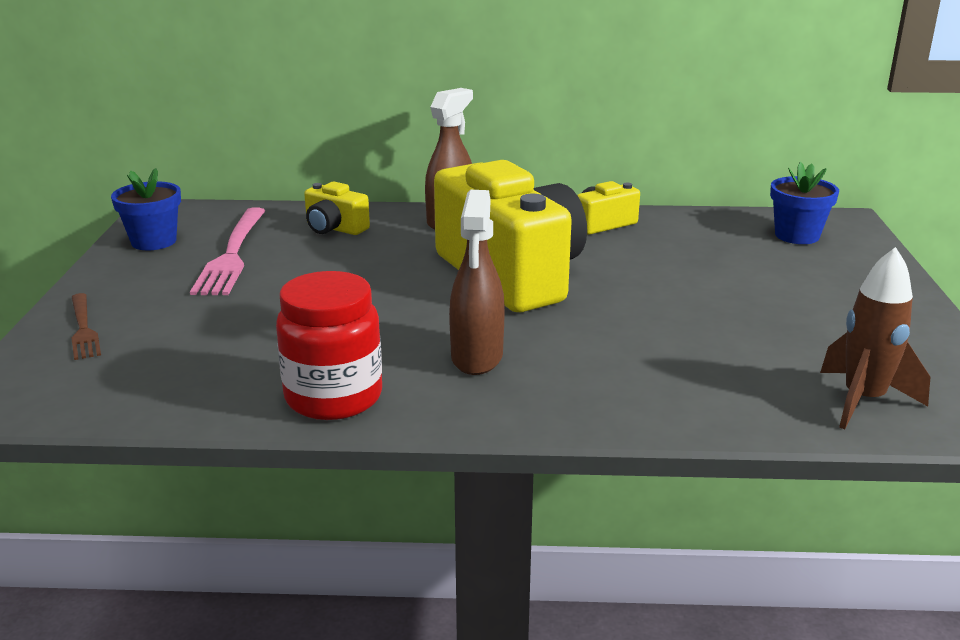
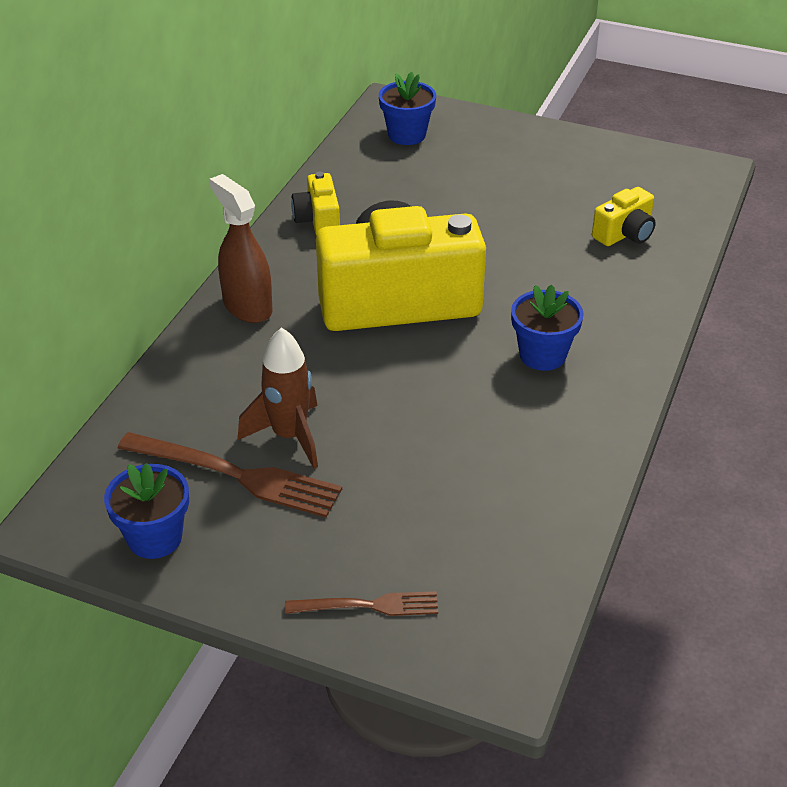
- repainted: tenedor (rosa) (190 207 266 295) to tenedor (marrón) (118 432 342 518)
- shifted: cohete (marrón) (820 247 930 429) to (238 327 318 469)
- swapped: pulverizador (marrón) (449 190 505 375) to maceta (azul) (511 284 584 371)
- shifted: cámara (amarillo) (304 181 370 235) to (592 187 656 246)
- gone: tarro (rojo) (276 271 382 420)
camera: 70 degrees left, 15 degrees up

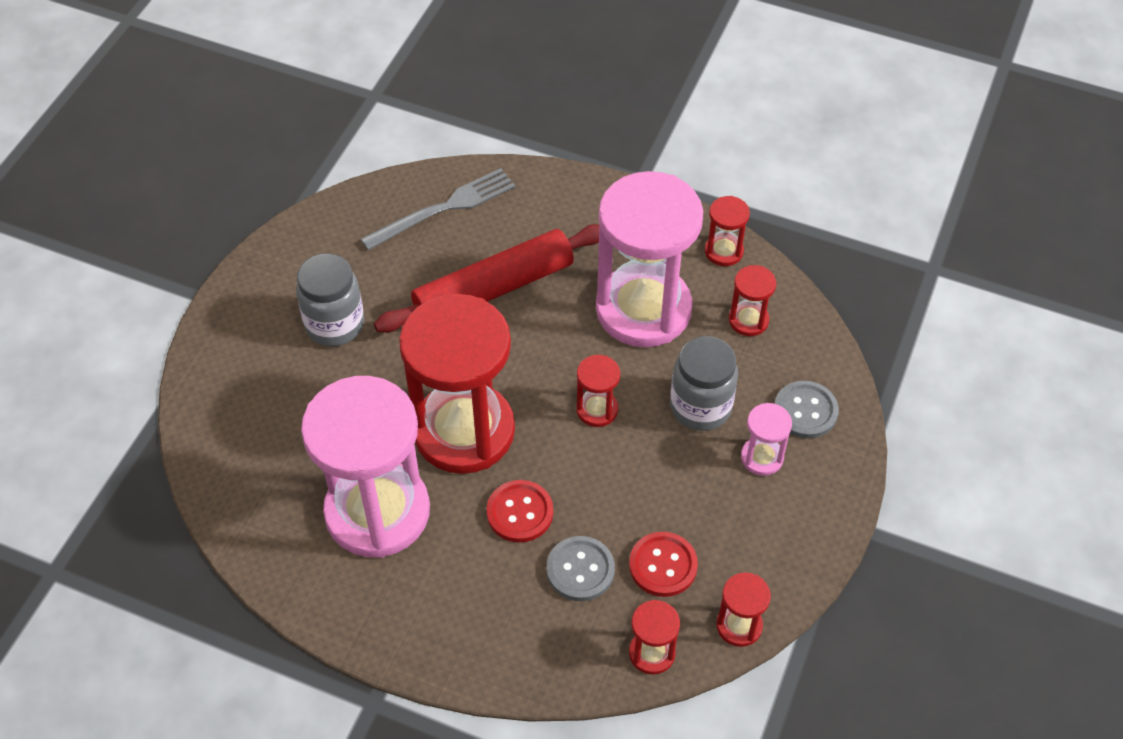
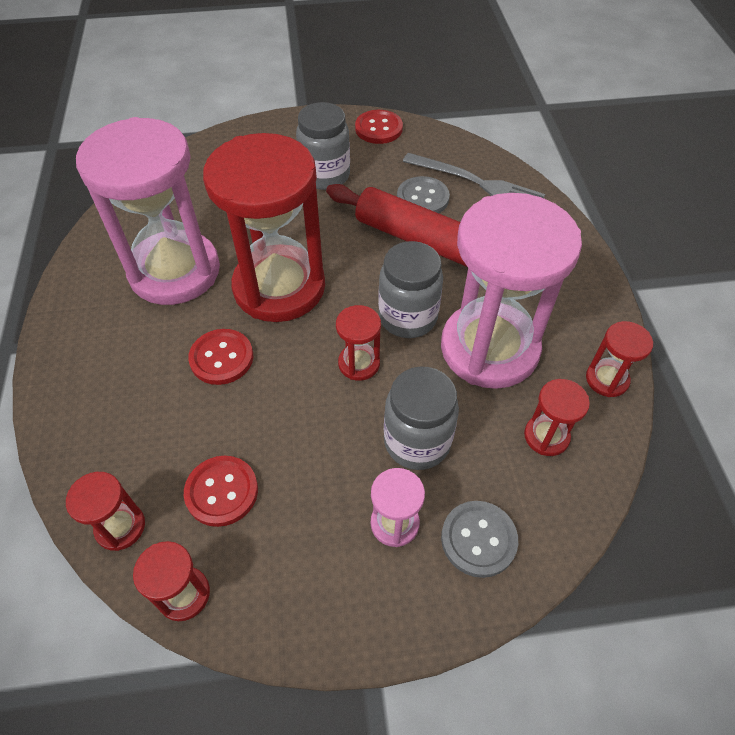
- new: botón (rojo) (355 110 403 144)
- new: tarro (gris) (378 241 443 338)
- shifted: botón (gris) (546 536 615 601) to (397 176 450 213)
camera: 60 degrees right, 0 degrees up

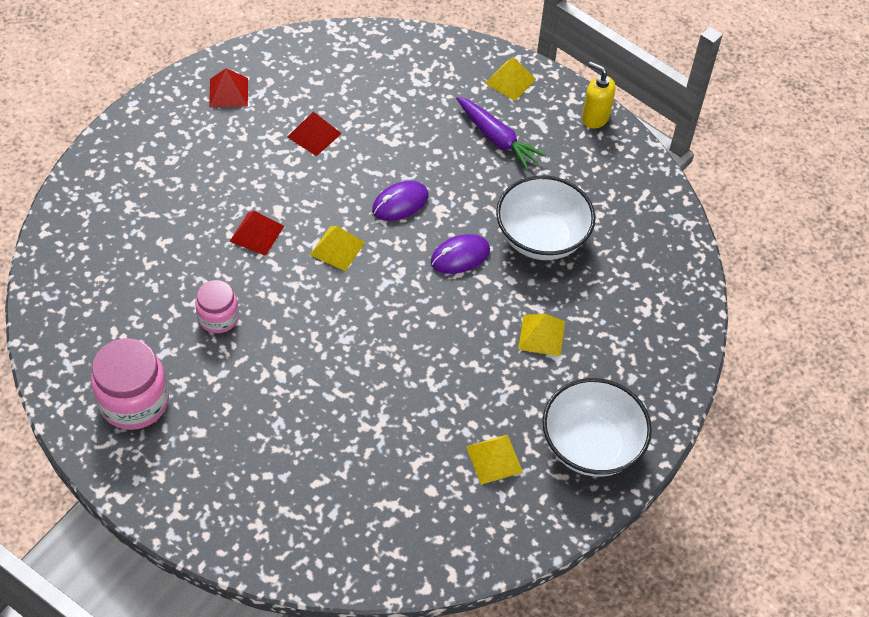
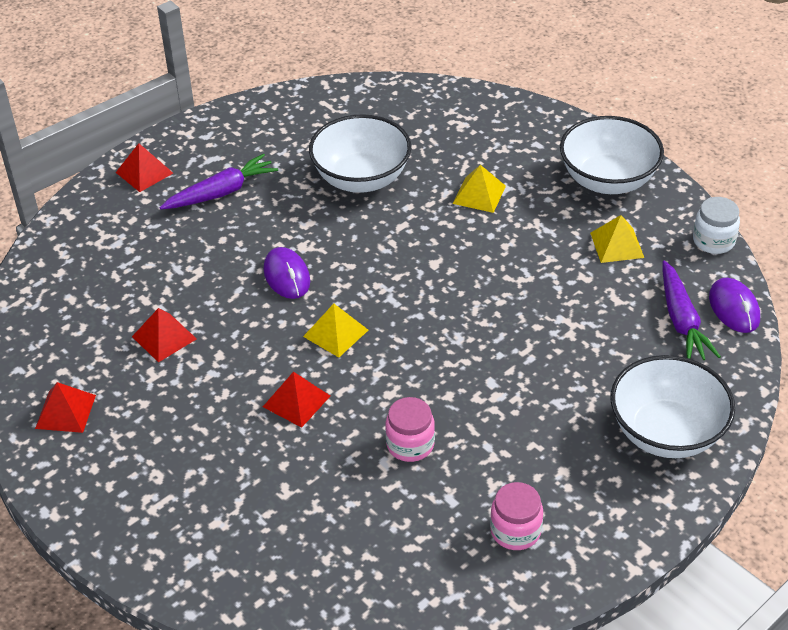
- repainted: pirámide (amarillo) (485 57 536 101) to pirámide (rojo) (116 143 173 192)
- scaled: tarro (rosa) (91 338 169 430) = (490 482 543 550) x0.61
- new: cuenco (blanco) (611 355 735 458)
- new: zanahoria (morado) (663 260 721 360)
- new: tarro (blanco) (693 197 740 254)
- shifted: ratón (morado) (431 234 490 274) to (709 278 760 333)
- gone: dispensador de jabón (amarillo) (582 61 616 129)
camera: 75 degrees left, 10 degrees down

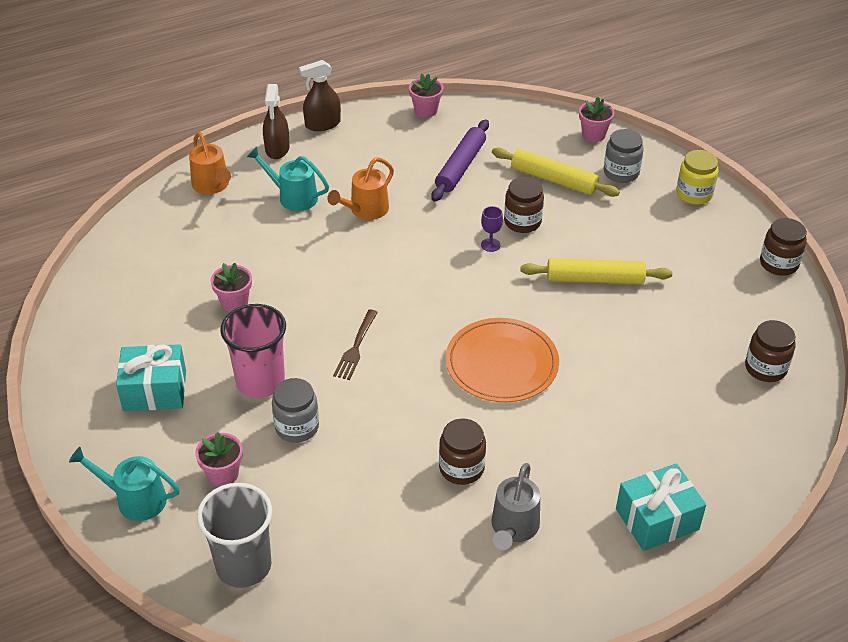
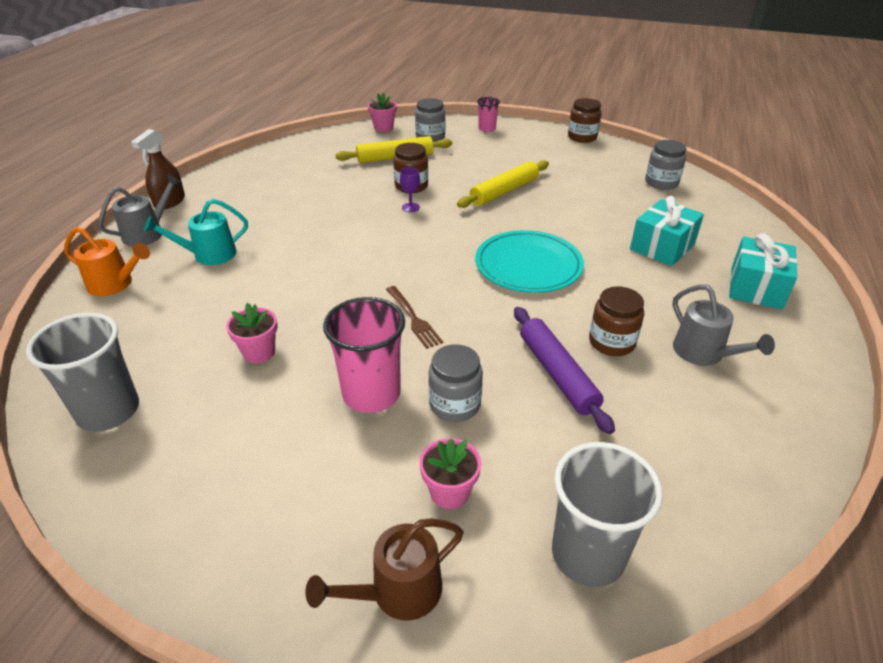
- new: vaso (gris) (26 313 139 432)
- swapped: pulverizador (marrón) (263 84 290 159) to regadera (gris) (98 174 181 246)
- repainted: regadera (turquesa) (69 447 180 521) to regadera (marrón) (305 518 463 621)
- repainted: plato (naranja) (445 318 559 402) to plato (turquesa) (475 230 584 293)
- swapped: tarro (amarillo) (676 150 719 205) to vaso (rosa) (477 97 500 132)
- shifted: rodillo (morado) (431 119 489 202) to (514 307 615 434)
- shifted: regalo (turquesa) (116 344 186 411) to (630 196 704 266)
- repainted: tarro (marrón) (745 320 795 382) to tarro (gris) (645 140 686 190)
- gone: regadera (naranja) (327 158 394 220)
- gone: maceta (rosa) (409 74 443 118)
camera: 45 degrees left, 5 degrees down

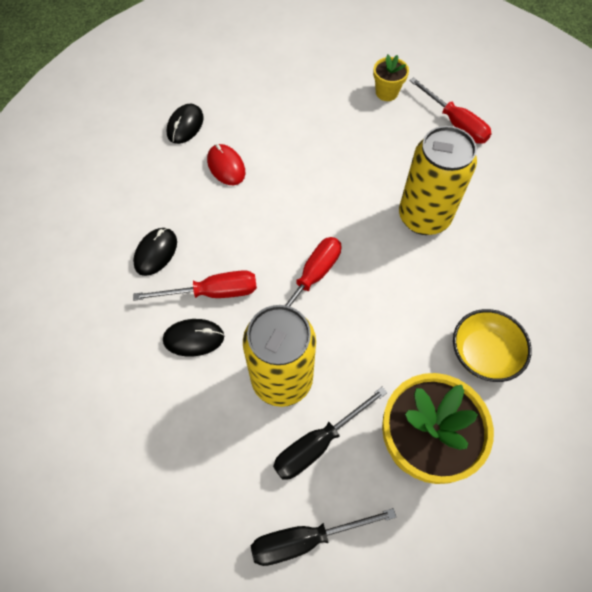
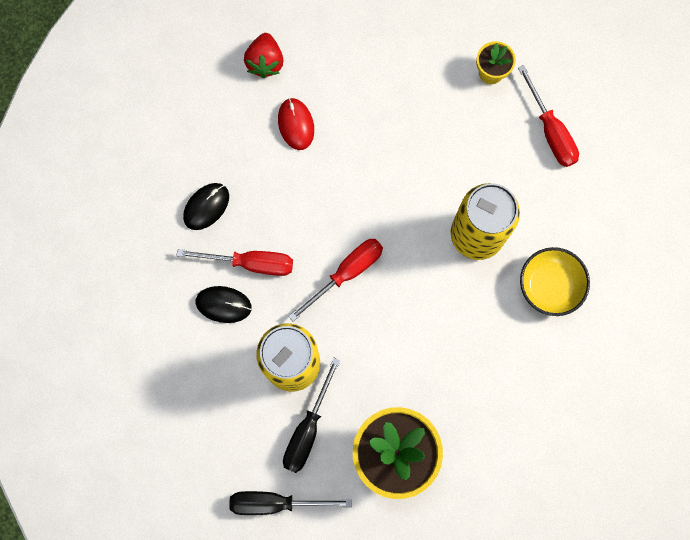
- swapped: ratón (negro) (167 103 203 144) to fresa (rojo) (244 33 284 78)
- rotated: destornillador (negro) (273 387 387 480) = (283 358 340 473) 45 degrees counterclockwise
- shifted: cuenco (amarillo) (453 309 532 382) to (520 247 590 316)
camera: 15 degrees right, 15 degrees up

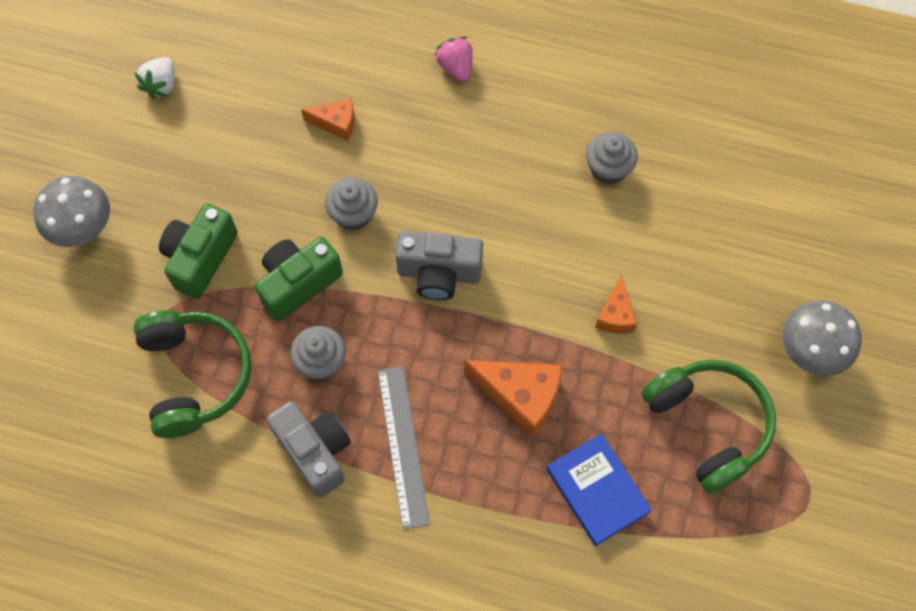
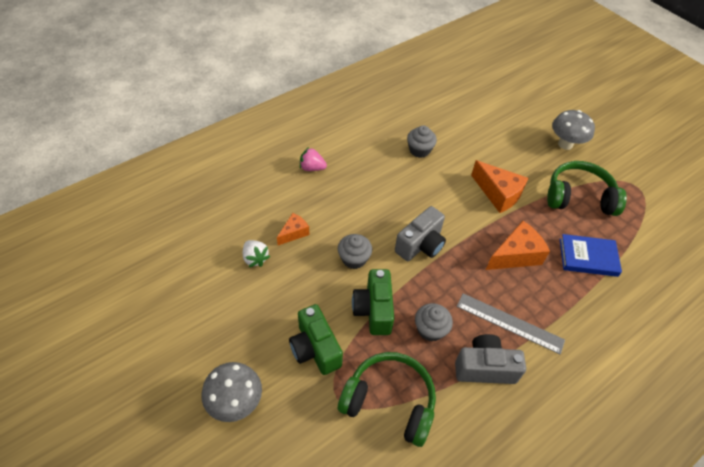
- shifted: fresa (blanco) (134 57 175 99) to (243 240 271 267)
- scaled: queso (naranja) (595 275 637 334) = (471 160 528 213) x1.71
camera: 55 degrees left, 15 degrees down

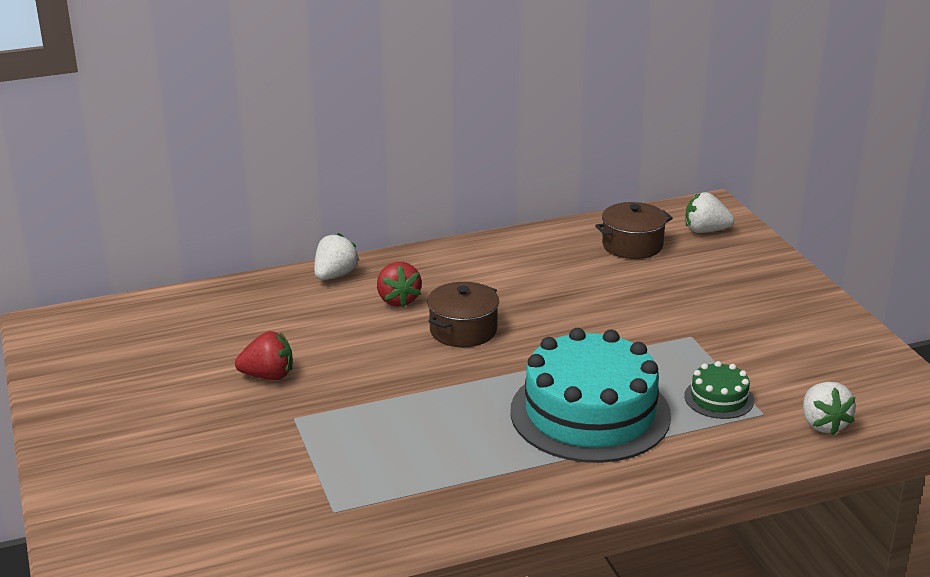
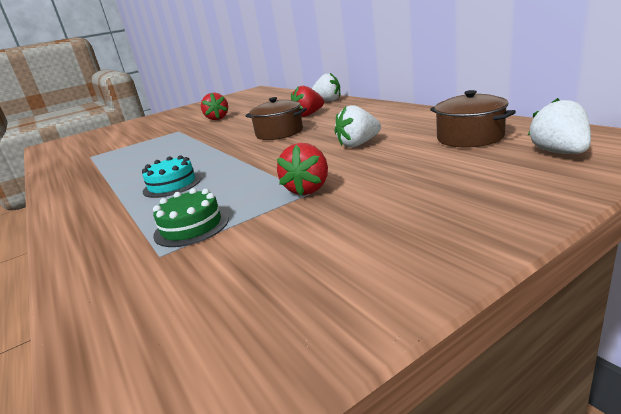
- scaled: tarta (turquesa) (510 328 671 463) = (142 155 201 198) x0.44
- new: fresa (rojo) (277 143 328 196)
- shifted: fresa (blanco) (803 382 856 435) to (334 105 381 147)
camera: 80 degrees right, 5 degrees down

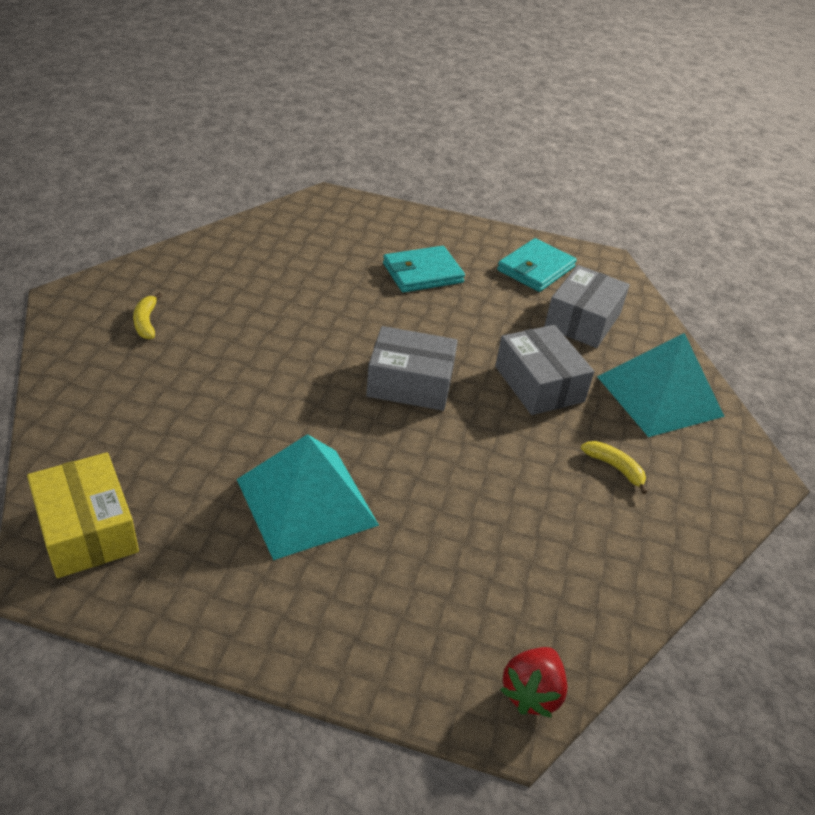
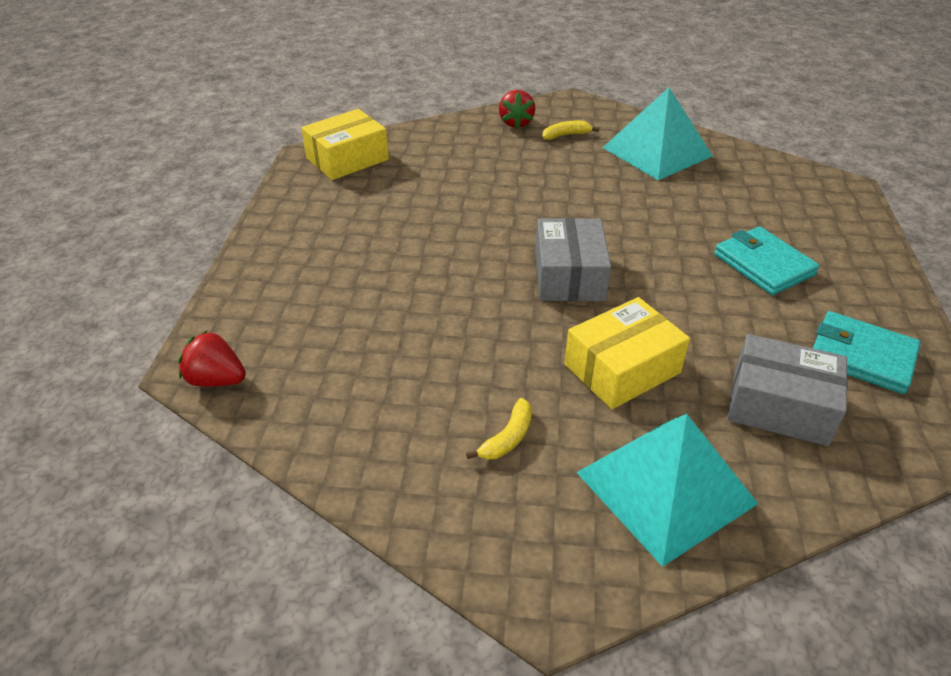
- new: fresa (rojo) (499 90 535 129)
- repainted: caja (gris) (495 325 594 415) to caja (amarillo) (565 297 690 409)
- shifted: pirámide (turquesa) (237 434 379 560) to (603 87 713 180)
camera: 85 degrees right, 0 degrees up

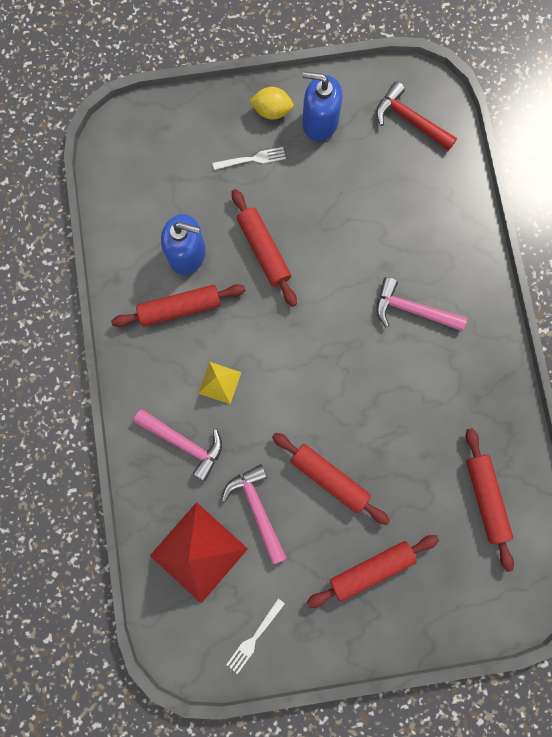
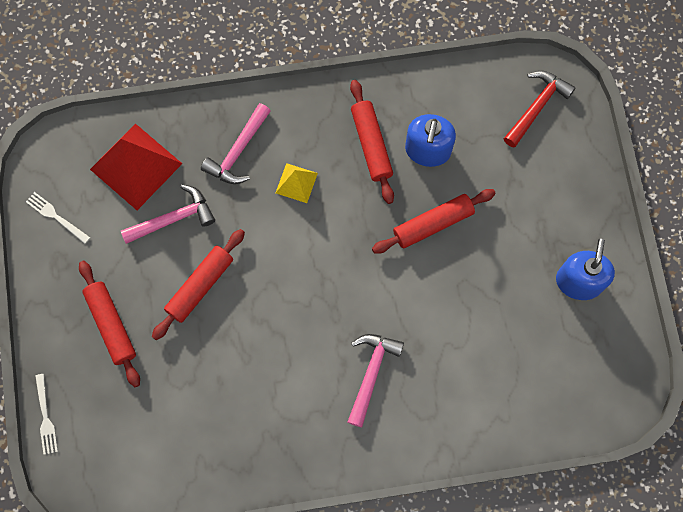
- shifted: tenedor (blanco) (213 147 286 170) to (35 374 58 455)
- shifted: martillo (rojo) (376 82 457 151) to (504 71 576 148)
- gone: limón (amarillo) (250 87 294 120)
- gone: rodillo (rojo) (465 428 514 572)
camera: 90 degrees right, 5 degrees down

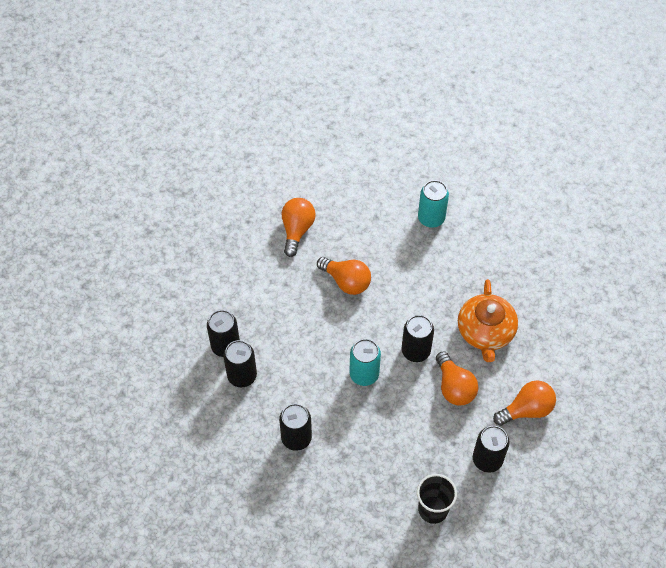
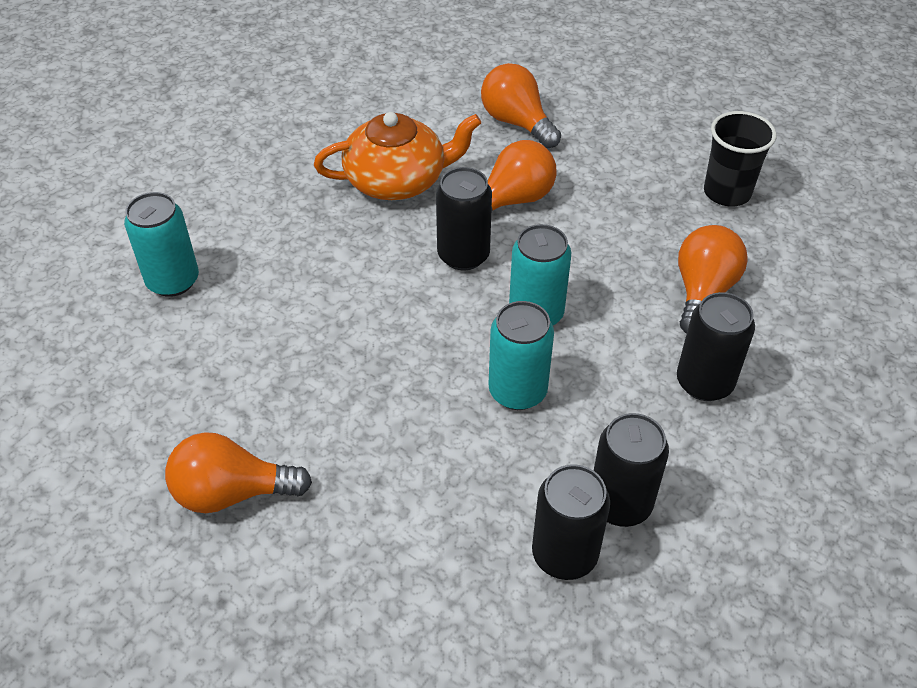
- new: lata (turquesa) (489 301 554 410)
- shifted: bombilla (naranja) (317 257 371 295) to (678 225 748 334)
- gone: lata (negro) (473 426 510 473)
camera: 105 degrees left, 10 degrees down

